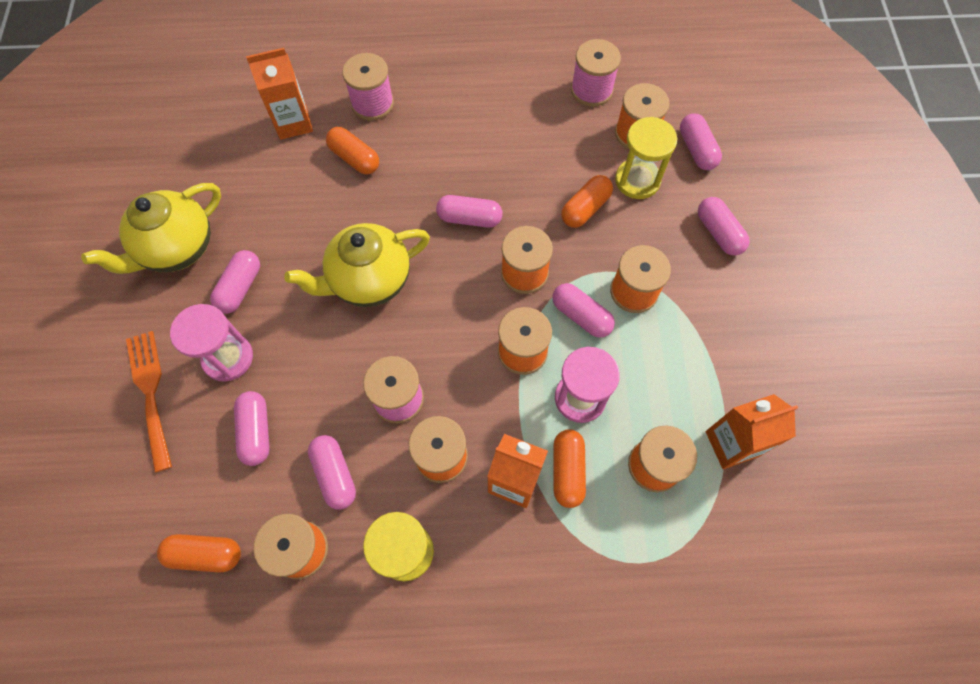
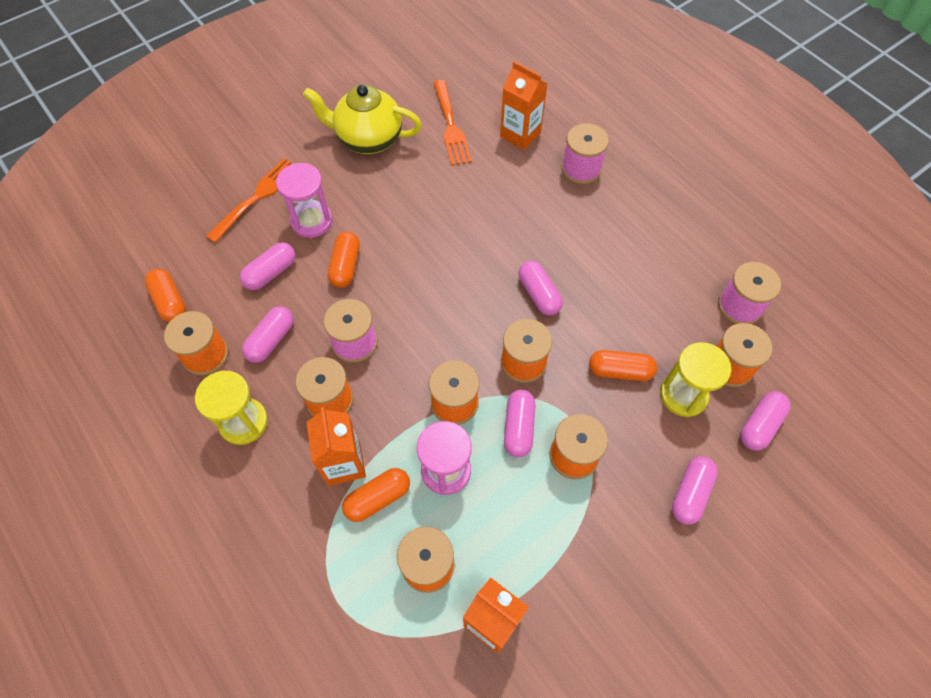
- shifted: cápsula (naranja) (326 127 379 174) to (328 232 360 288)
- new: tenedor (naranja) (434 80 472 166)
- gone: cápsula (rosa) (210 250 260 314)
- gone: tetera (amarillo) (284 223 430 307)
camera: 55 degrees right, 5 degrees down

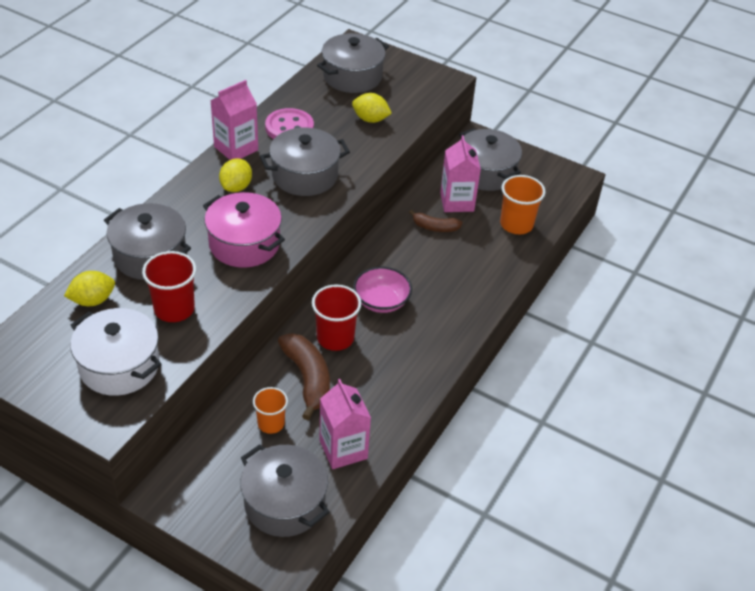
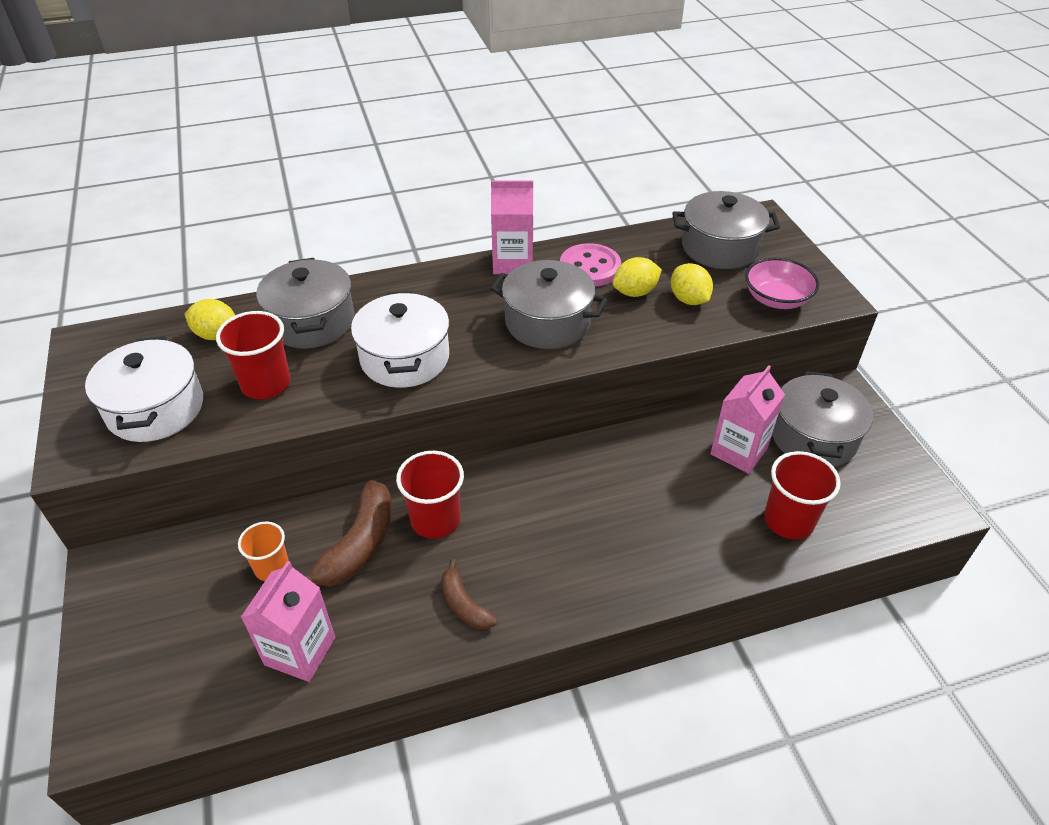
- repainted: olla (rosa) (203 192 285 268) to olla (blanco) (351 291 450 388)
- shifted: plátano (marrón) (409 210 463 232) to (441 559 497 629)
- shifted: limón (amarillo) (219 158 252 192) to (613 257 662 297)
- shifted: cuenco (rosa) (353 267 412 313) to (745 258 819 309)
- repainted: vaso (naranja) (500 175 546 234) to vaso (rojo) (764 451 841 539)
- gone: olla (gris) (240 444 330 537)
camera: 45 degrees right, 0 degrees up

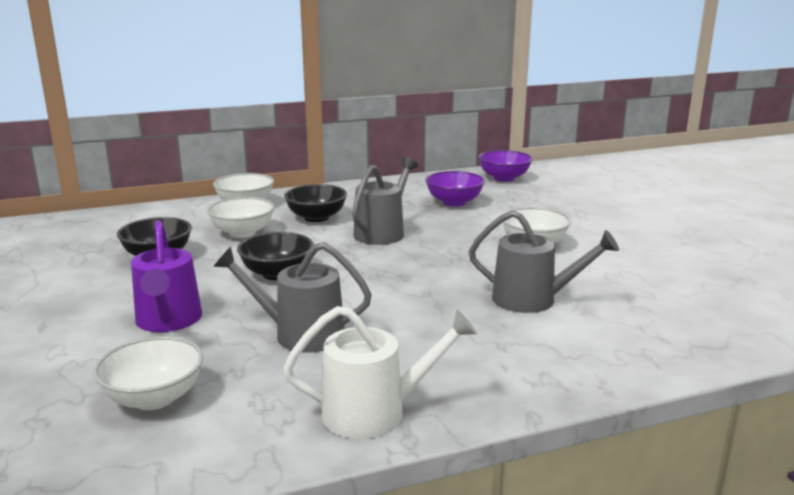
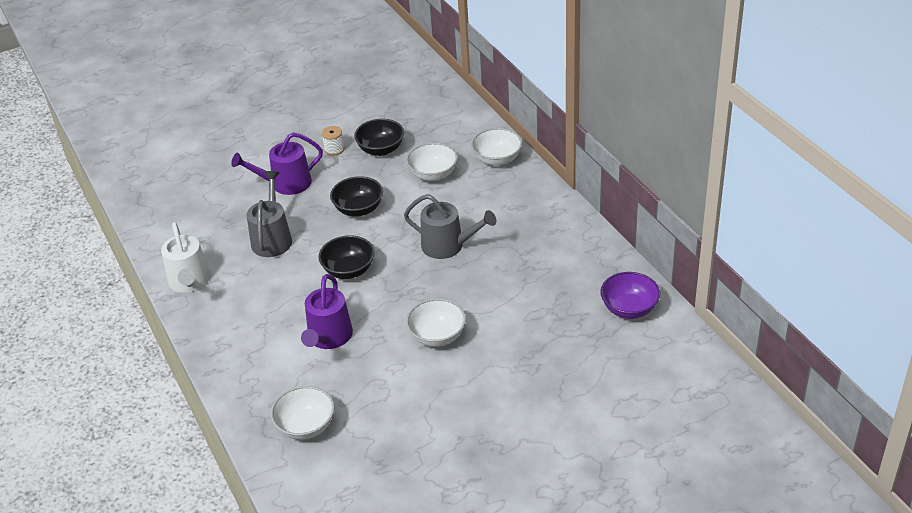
- shifted: cuenco (blanco) (93 336 203 410) to (271 386 335 440)
- repainted: regadera (gris) (469 210 619 313) to regadera (morado) (301 274 353 349)
- shifted: cuenco (negro) (284 184 347 222) to (318 235 375 279)
- new: carrete (blanco) (322 126 344 156)
- gone: cuenco (morado) (425 171 485 207)
camera: 85 degrees right, 20 degrees up

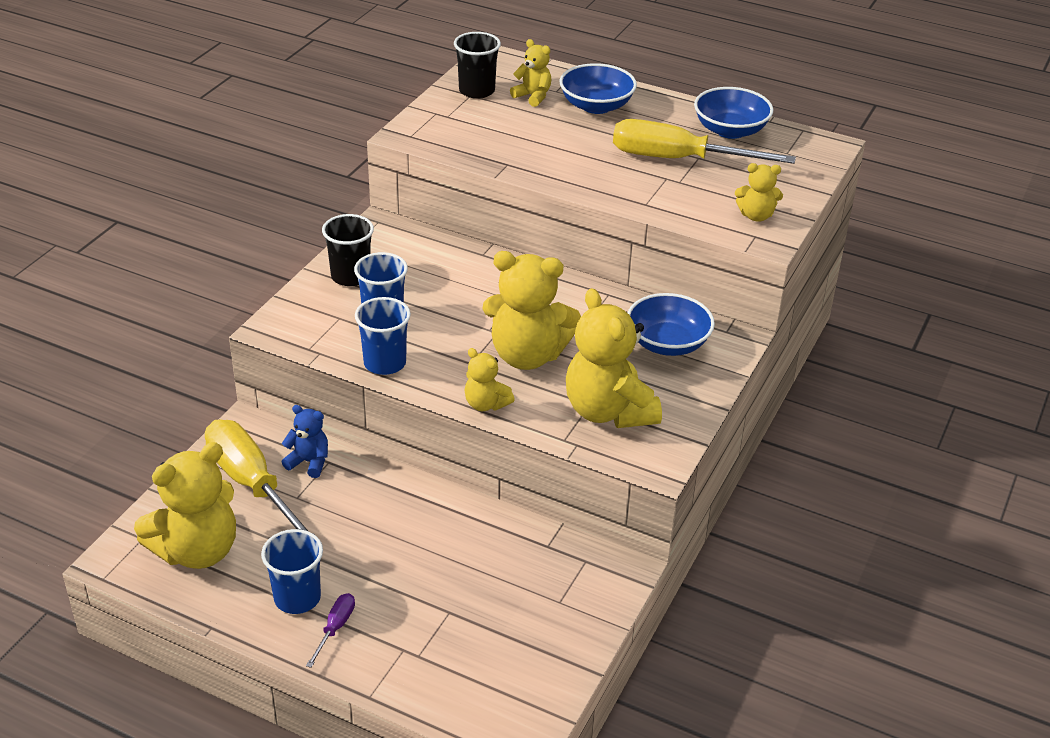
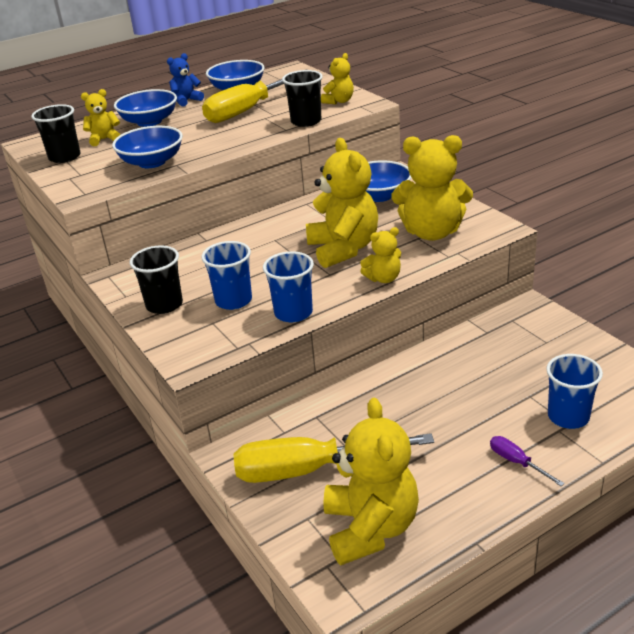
- new: cuenco (azul) (112 126 183 168)
- shifted: osito (azul) (282 405 328 478) to (167 53 204 107)
- new: vaso (negro) (282 70 323 127)
- rotated: osito (amarillo) (482 251 581 370) = (306 138 378 268) 60 degrees counterclockwise
- shifted: vaso (azul) (261 529 323 614) to (546 354 603 429)
camera: 55 degrees left, 5 degrees down

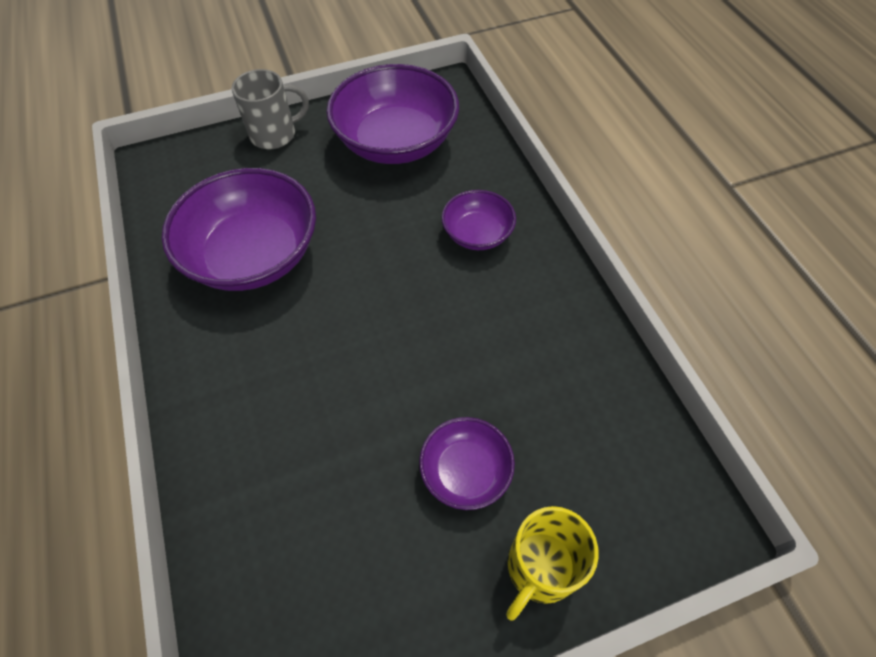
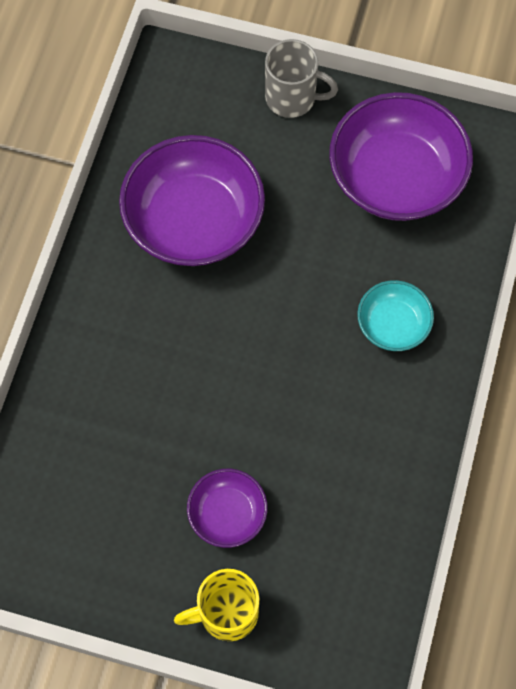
- repainted: cuenco (morado) (442 190 516 250) to cuenco (turquesa) (357 280 434 351)
camera: 35 degrees right, 10 degrees up

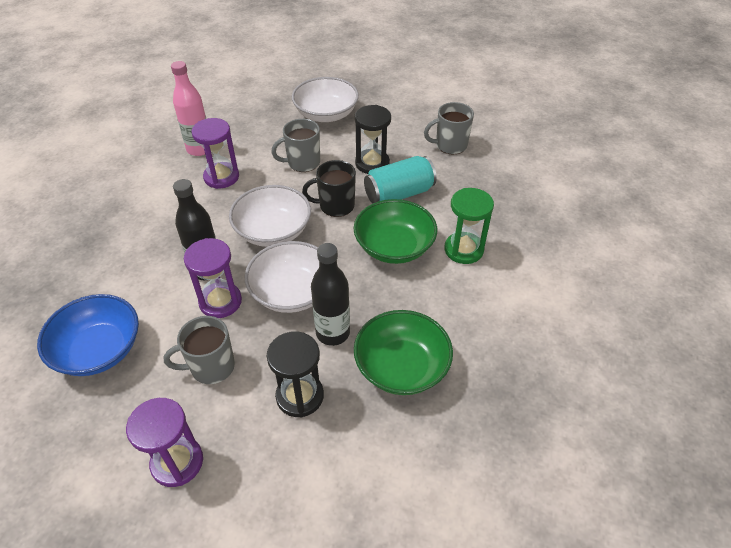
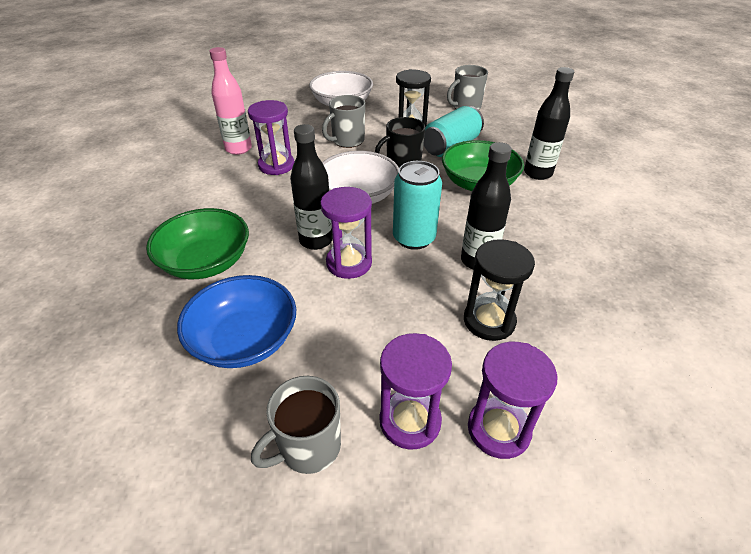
- shifted: cuenco (verde) (354 310 453 395) to (146 208 249 279)
- shifted: taza (gris) (163 316 235 384) to (251 376 341 474)
- swapped: cuenco (blanco) (245 241 319 313) to lata (turquesa) (393 161 442 250)
- new: reloj de arena (morado) (468 342 557 459)
- swapped: reloj de arena (verde) (444 188 494 264) to botella (negro) (524 67 574 180)
camera: 20 degrees left, 5 degrees down

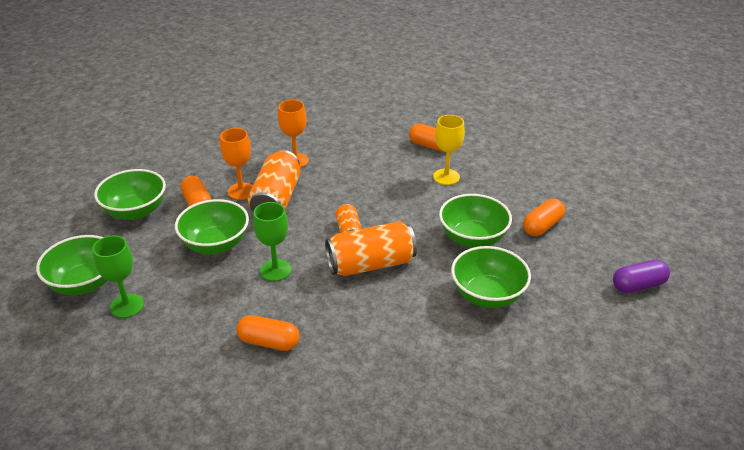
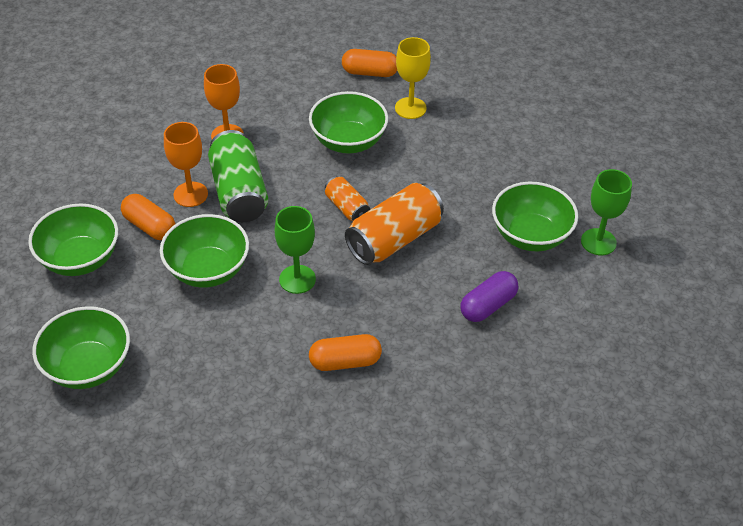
- repainted: lata (naranja) (248 150 301 213) to lata (verde) (208 130 268 222)
- shifted: cuenco (verde) (439 194 512 248) to (309 91 388 154)
- shifted: cápsula (morado) (613 260 670 293) to (461 271 518 322)
- shifted: copa (verde) (92 236 144 318) to (581 169 632 255)
- gone: cápsula (naranja) (523 199 565 236)
camera: 25 degrees left, 10 degrees up

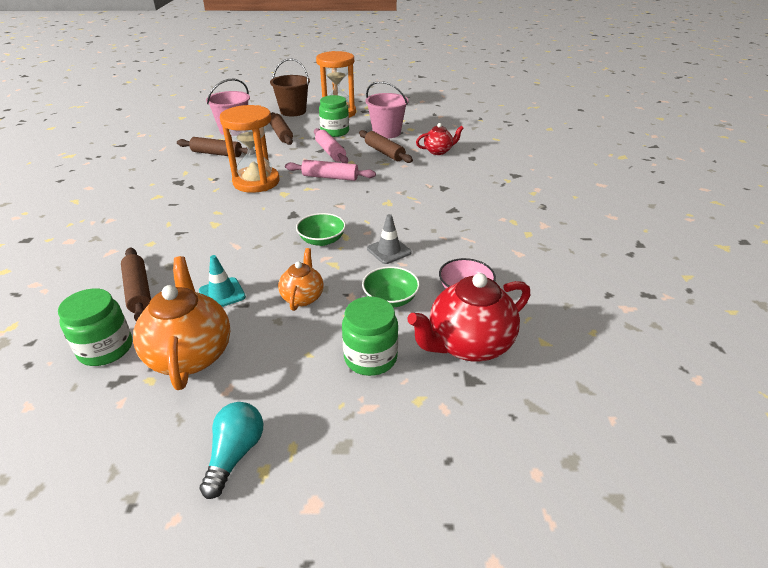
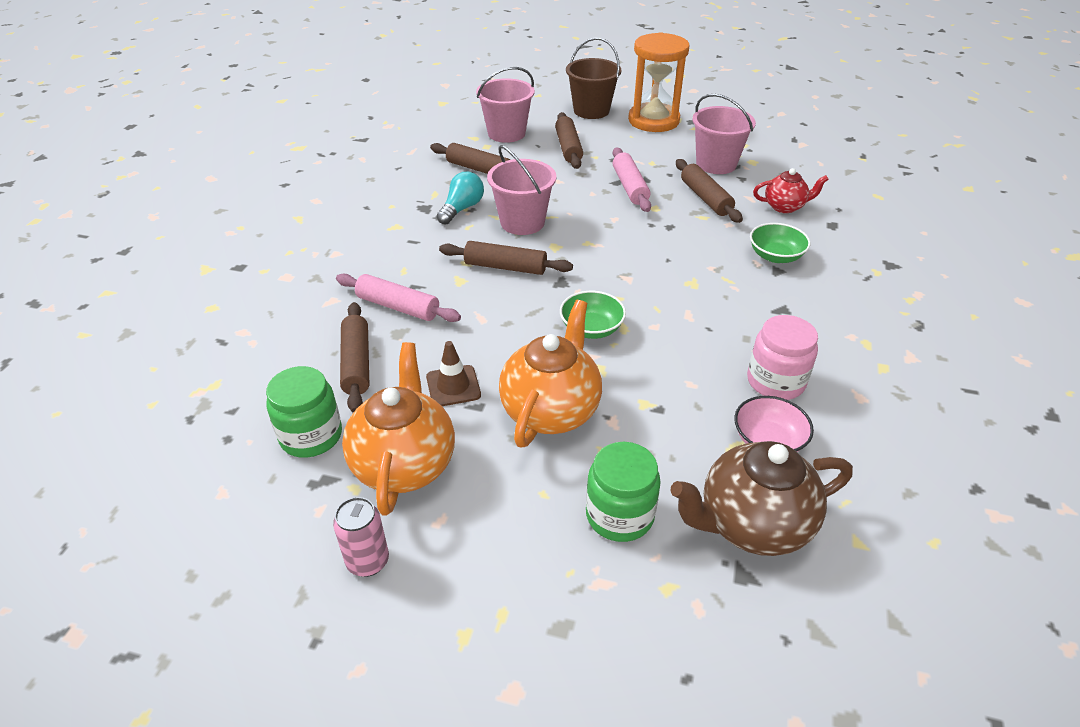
- new: lata (rosa) (333 497 389 577)
- shifted: rodillo (rosa) (285 160 376 181) to (336 273 461 322)
- repainted: cono de tráfico (turquesa) (199 255 246 307) to cono de tráfico (marrón) (426 341 481 406)
- shifted: bombilla (turquesa) (200 402 263 499) to (437 172 484 225)
- new: rodillo (marrón) (439 241 573 275)
- swapped: reloj de arena (naranja) (220 105 280 193) to balde (rosa) (487 145 556 235)
- scaled: tetera (naranja) (278 248 324 311) = (499 300 602 448) x1.76
- repainted: tetera (rojo) (407 273 530 362) to tetera (marrón) (670 441 853 556)
- new: tarro (rosa) (747 315 818 400)
- shifted: cuenco (verde) (362 266 420 308) to (750 223 811 263)
- gone: tarro (verde) (319 95 349 137)
- gone: cono de tráfico (gris) (367 214 412 264)
camera: 15 degrees right, 5 degrees up

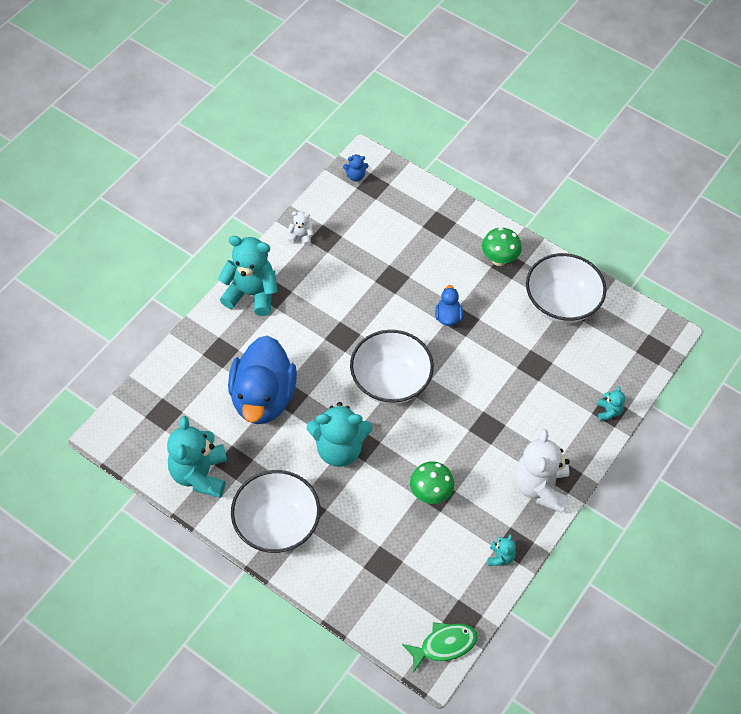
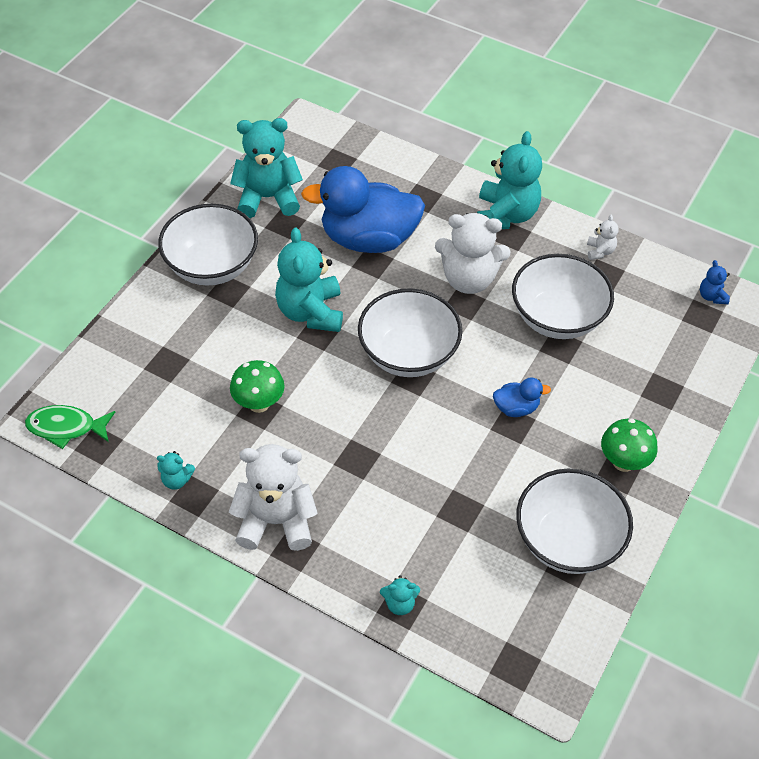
- rotated: pez (verde) (402 622 478 673) = (25 405 115 449) 120 degrees clockwise
- new: osito (blanco) (435 213 511 294)
- new: cuenco (blanco) (512 254 614 339)
camera: 85 degrees right, 5 degrees down

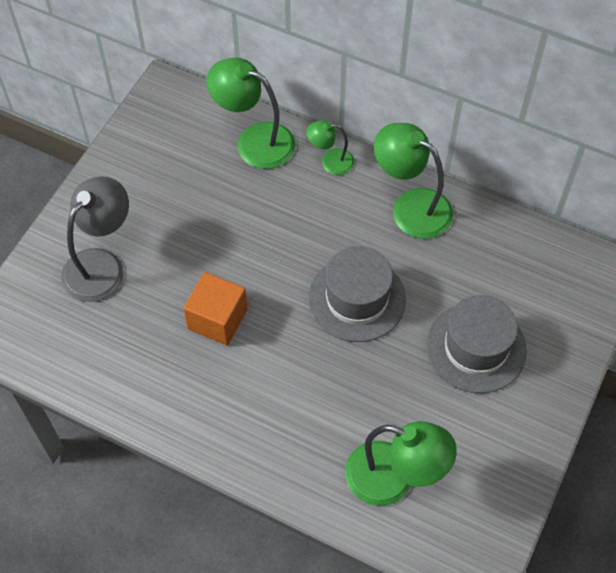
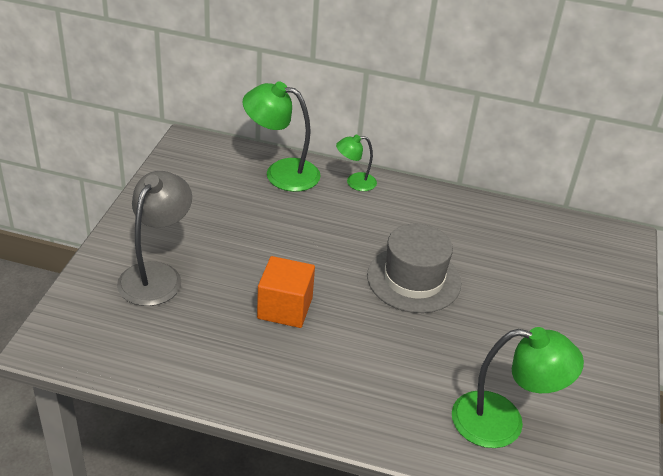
- gone: lámpara (verde) (374 123 453 239)
- gone: sombrero (gris) (426 295 527 393)
camera: 15 degrees left, 20 degrees down

